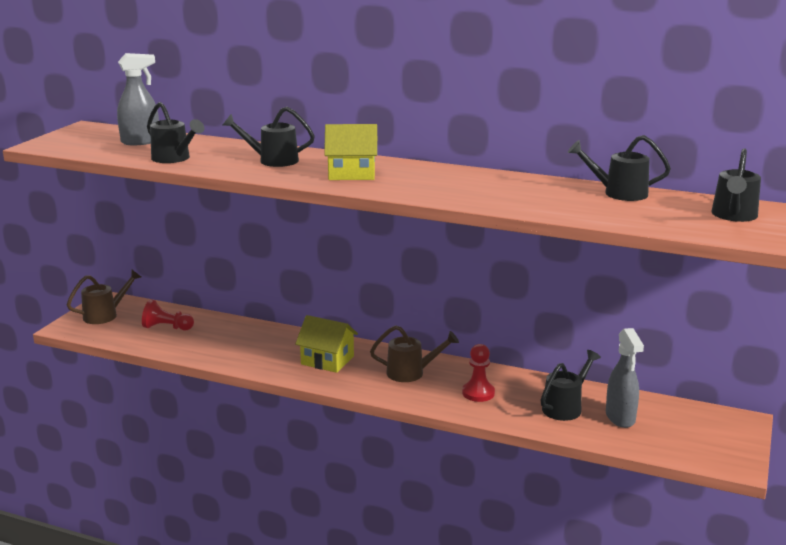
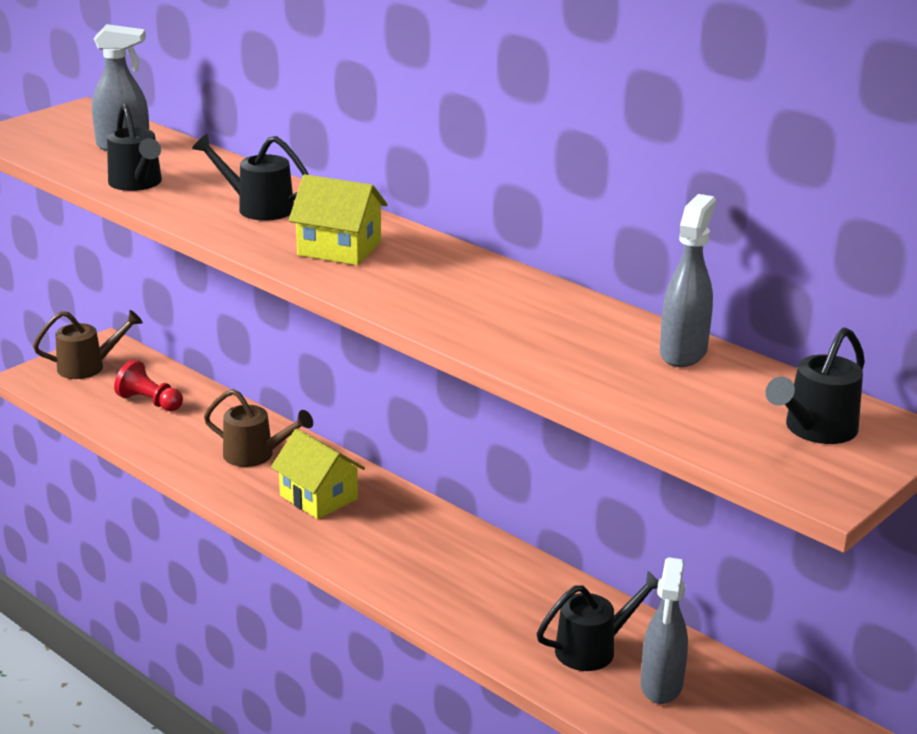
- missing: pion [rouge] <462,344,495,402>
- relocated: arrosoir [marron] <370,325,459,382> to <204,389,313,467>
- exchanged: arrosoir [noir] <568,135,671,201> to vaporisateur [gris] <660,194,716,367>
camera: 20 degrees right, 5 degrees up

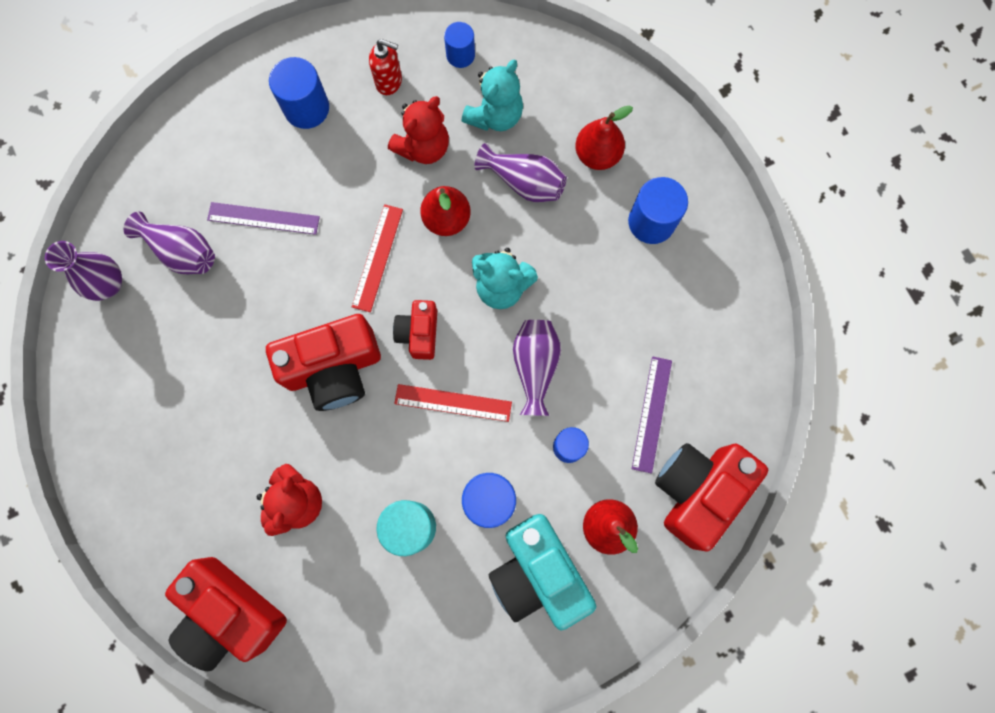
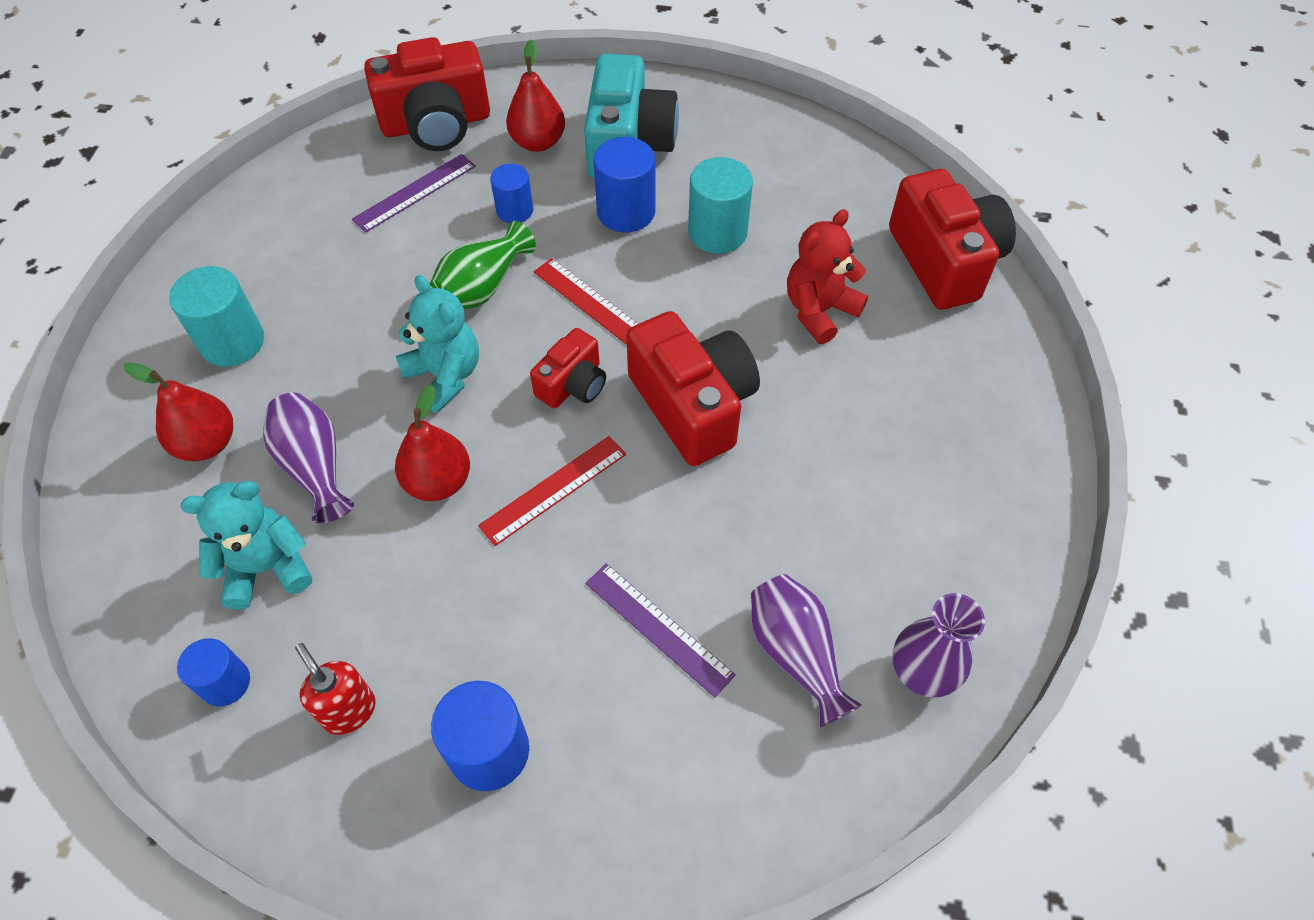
- missing: ours en peluche [rouge] <388,96,449,164>
- colour: vase [violet] <513,320,561,416> to vase [vert] <430,221,536,309>
- colour: cylindre [bleu] <628,177,688,244> to cylindre [turquoise] <169,266,264,367>
- spun: appareil photo [rouge] <266,314,381,411> = <626,311,760,466> 45 degrees clockwise
camera: 145 degrees left, 20 degrees down

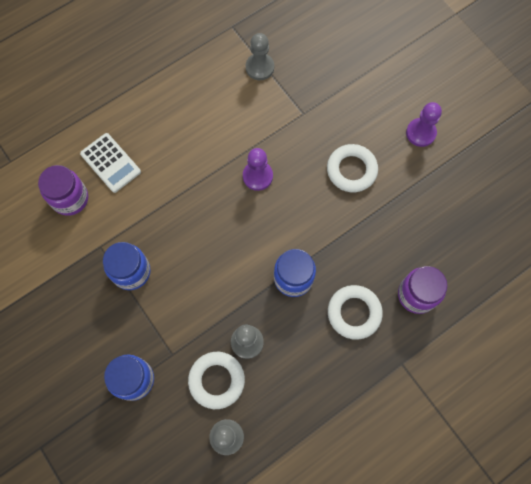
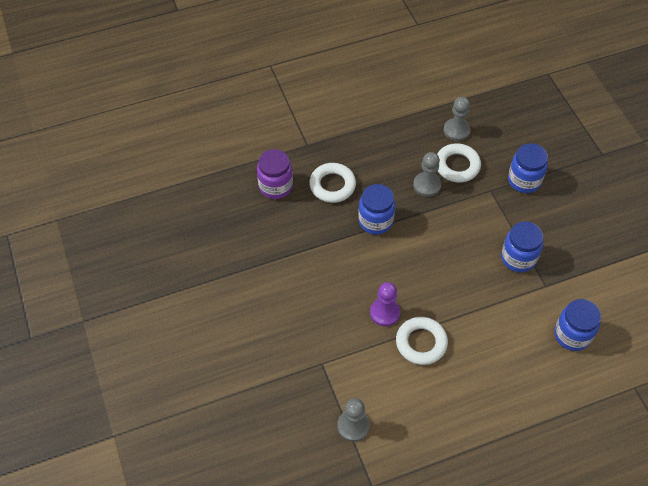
- missing: calculatrice [blanc] <80,133,141,193>
- missing: pion [violet] <406,102,442,147>
- relocated: anneau [blanc] <327,144,378,192> to <396,317,448,365>
- colour: bocal [violet] <38,165,88,216> to bocal [bleu] <554,299,601,351>
camera: 165 degrees left, 15 degrees down

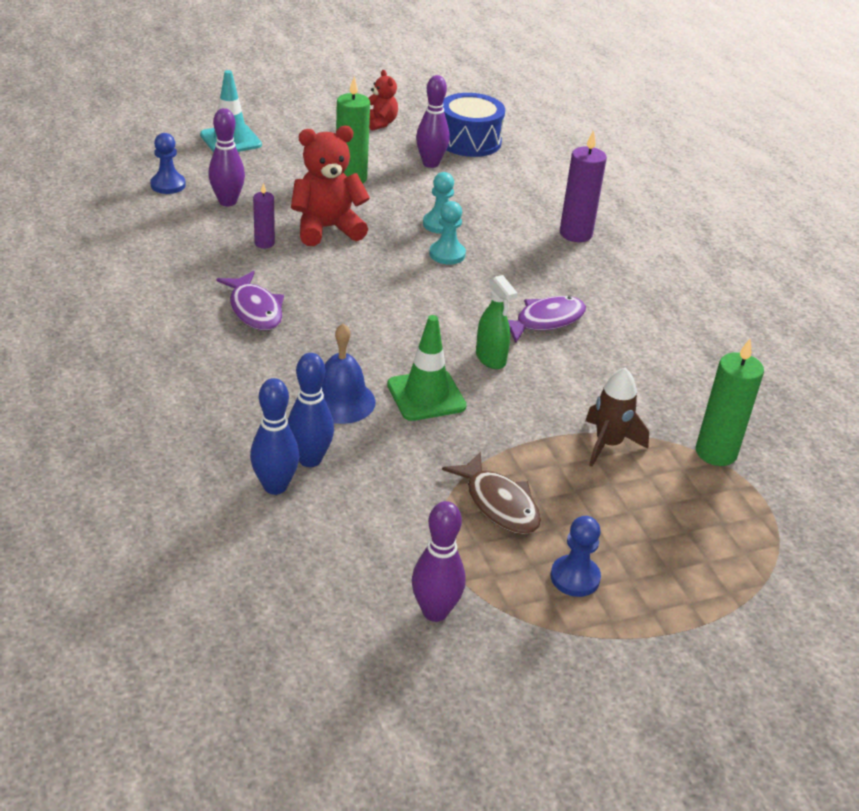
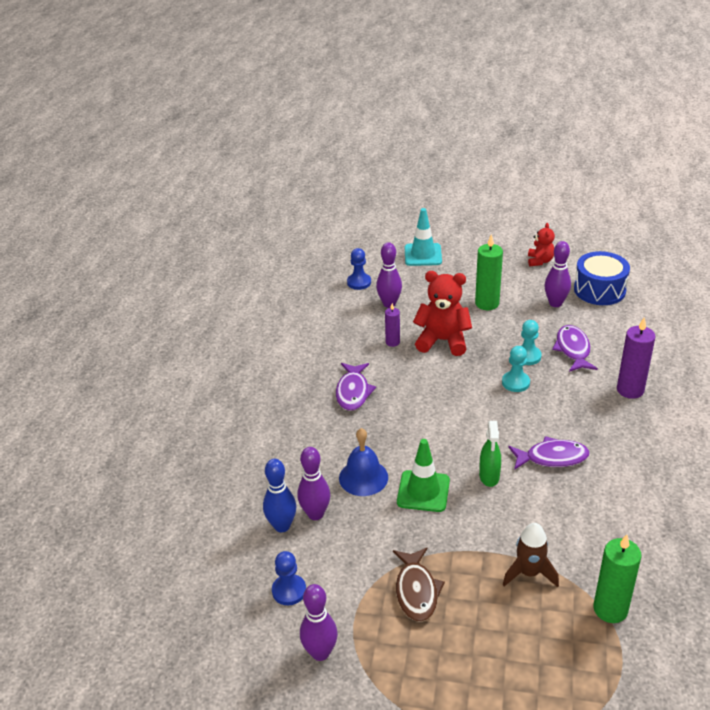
- appeared: poisson [violet] <552,325,598,372>
- relocated: pion [bleu] <551,516,601,597> to <272,551,306,605>
- colour: quille [bleu] <288,353,334,467> to quille [violet] <297,447,331,520>
camera: 35 degrees right, 0 degrees up

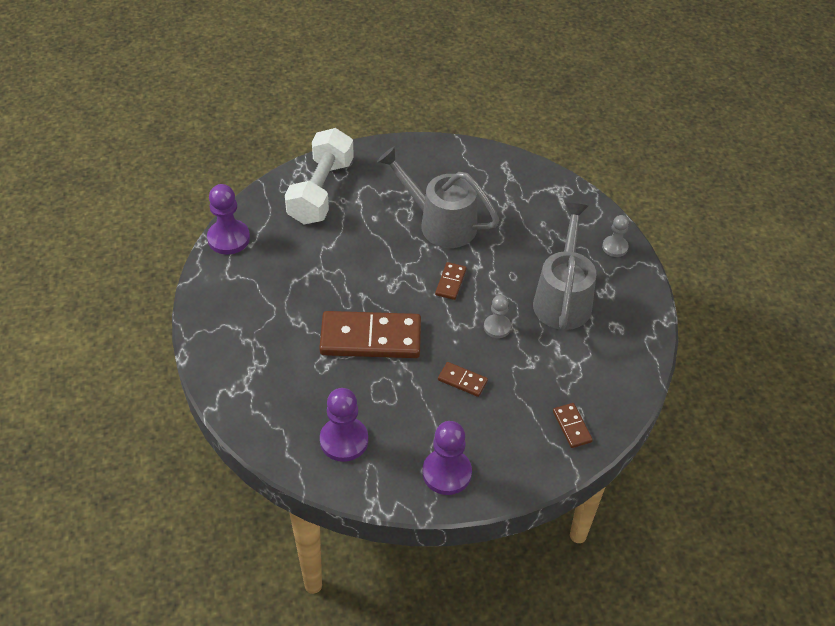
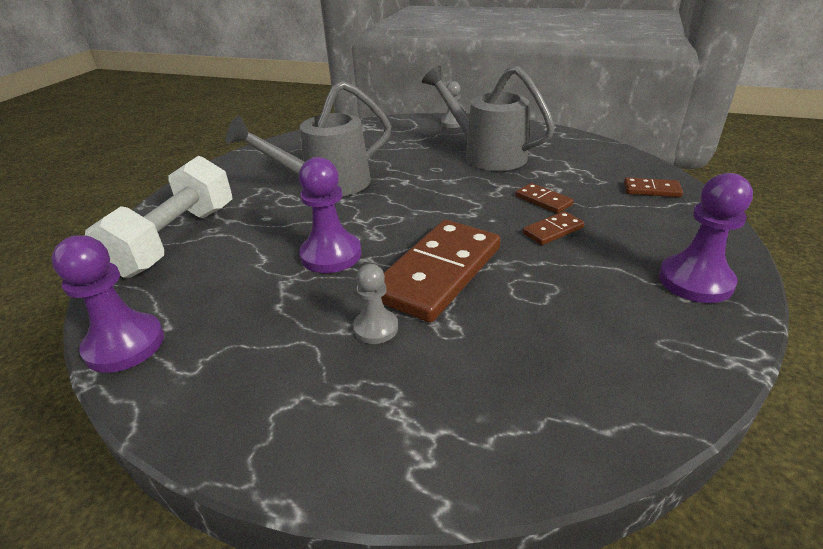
- relocated: pion [violet] <320,388,368,462> to <299,157,362,273>
- relocated: domino [marron] <435,262,467,300> to <516,183,574,214>
- relocated: pion [gris] <484,295,511,338> to <353,264,398,344>
- spun: haltère [blanc] <285,128,354,224> = <85,155,232,278> 60 degrees clockwise
camera: 55 degrees left, 15 degrees down

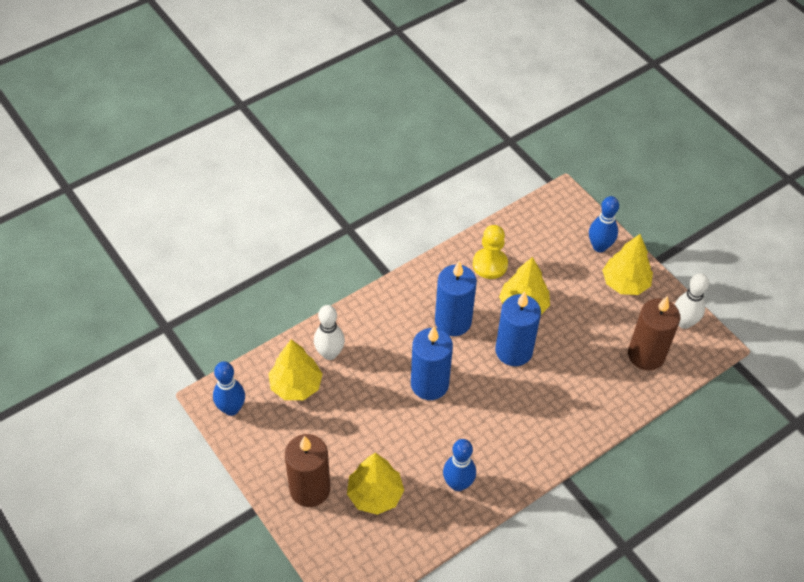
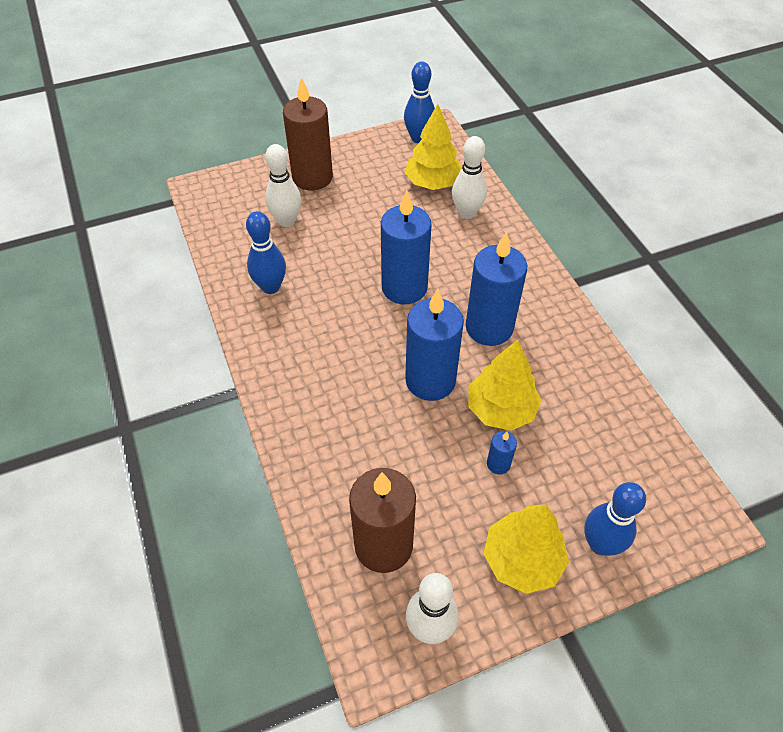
- missing: pion [jaune] <473,225,508,279>
- appeared: bougie [bleu] <487,431,517,475>
- exchanged: arbre [jaune] <347,453,404,515> to quille [blanc] <265,144,301,227>
camera: 105 degrees right, 0 degrees up

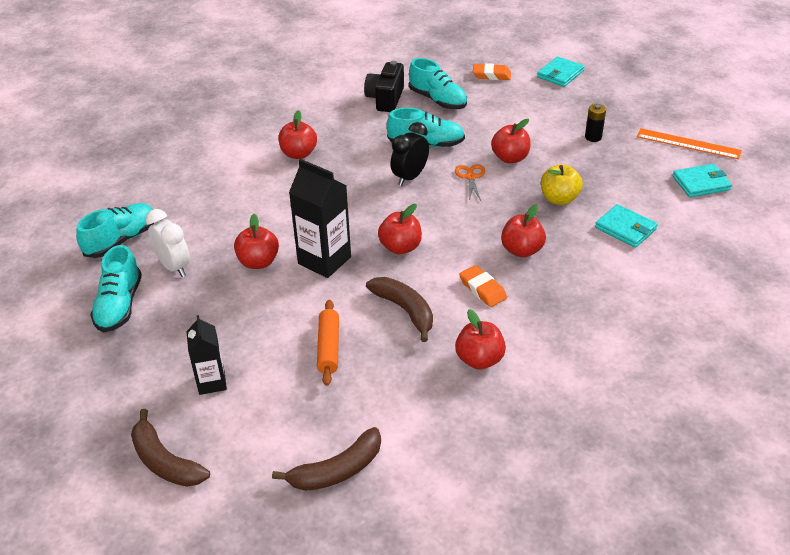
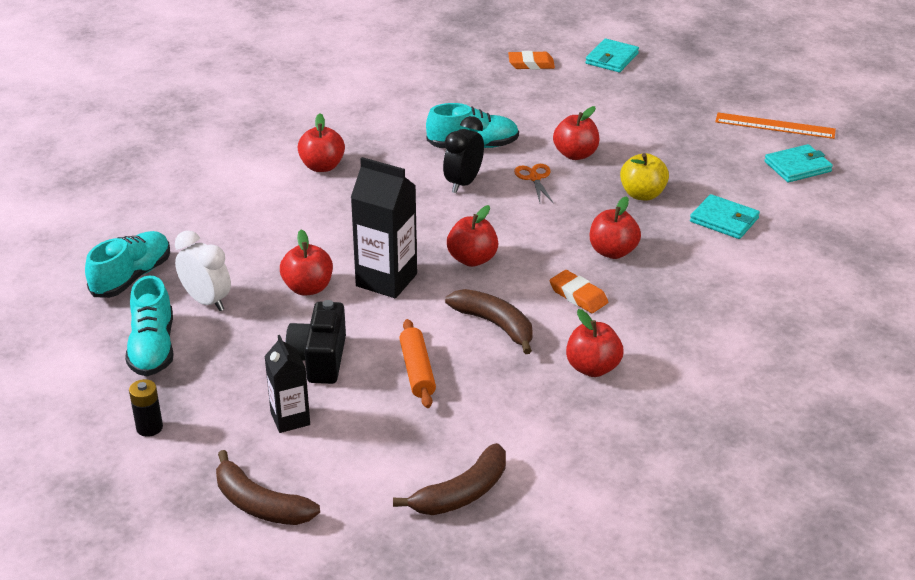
- missing: chaussure [turquoise] <409,58,467,109>
- relocated: appareil photo [noir] <364,61,404,112> to <286,300,346,384>
- relocated: pile [noir] <585,104,606,142> to <129,379,163,437>
camera: 10 degrees left, 5 degrees down

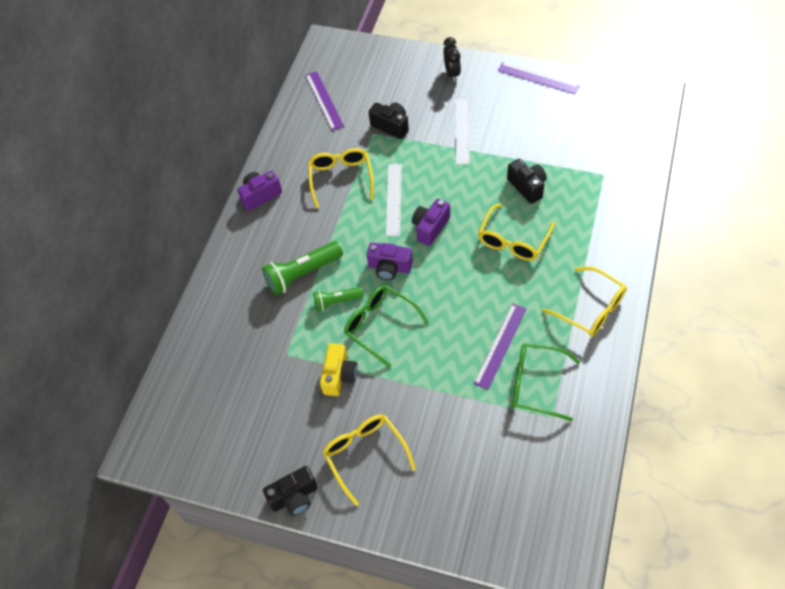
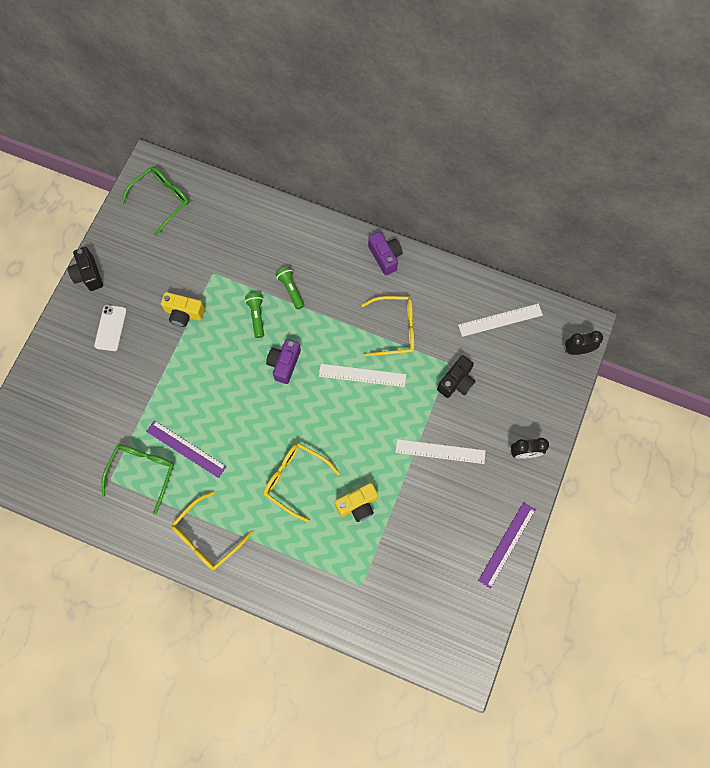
- missing: appareil photo [violet] <412,199,450,246>
- appeared: réveil [noir] <565,331,603,355>
- relocated: lunettes [vert] <344,285,429,367> to <121,167,189,236>
- exchanged: lunettes [jaune] <322,414,416,506> to téléphone [blanc] <94,305,127,351>
- colour: règle [violet] <305,71,344,131> to règle [blanc] <458,304,543,337>
- colour: appareil photo [noir] <507,159,547,204> to appareil photo [jaune] <335,483,378,522>
- size: lampe de poche [vert] <262,241,343,295> = <275,266,304,310> x0.60
camera: 90 degrees right, 15 degrees up

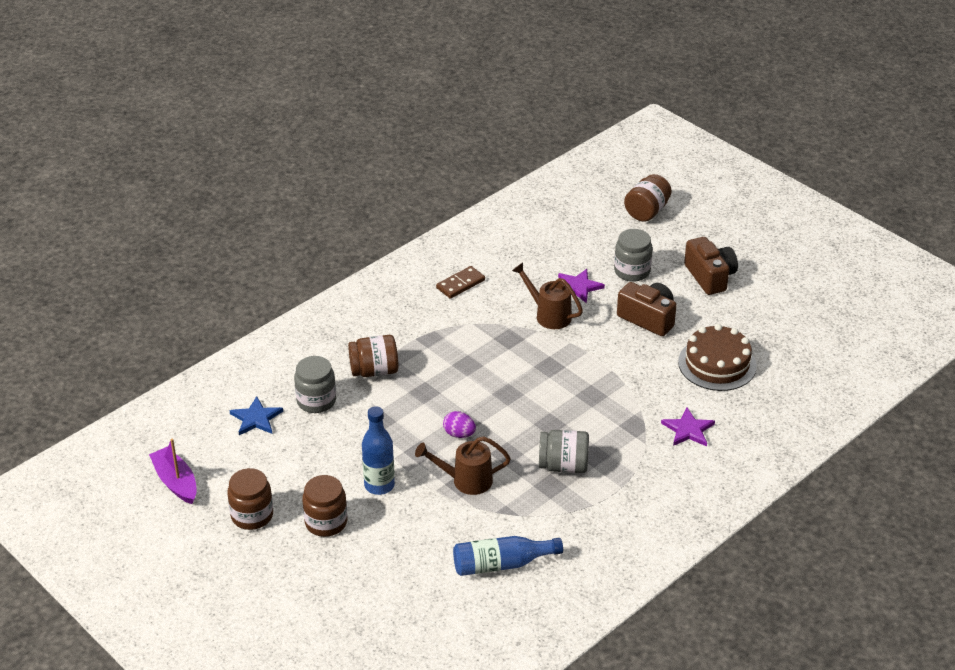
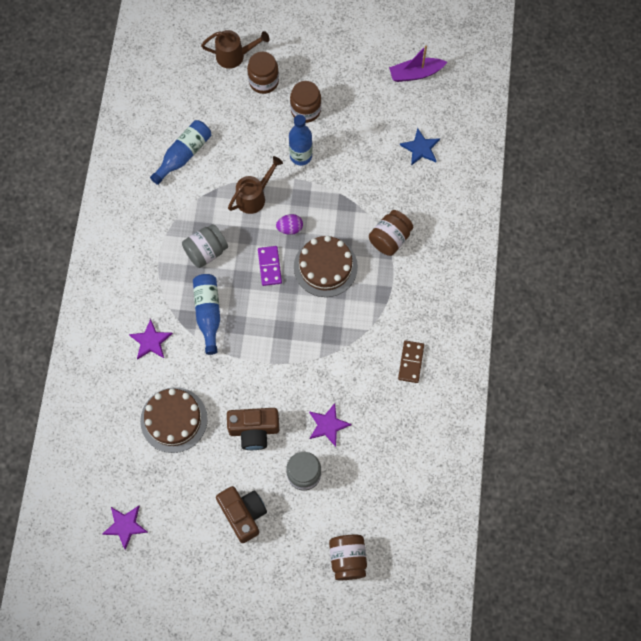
- missing: bocal [gris] <294,356,336,413>
- appeared: étoile [violet] <102,506,148,550>
- appeared: bouteille [bleu] <193,274,220,355>
- appeared: domino [violet] <258,246,282,286>
- appeared: gâteau [marron] <294,235,358,297>
- relocated: bocal [marron] <228,468,273,530> to <247,52,279,94>
- relocated: arrosoir [marron] <512,263,583,329> to <201,30,270,69>
- spun: bateau [violet] <149,439,197,504> = <389,45,447,82> 150 degrees clockwise
- spun: appareil photo [marron] <684,237,738,295> = <216,486,267,543> 150 degrees counterclockwise
camera: 140 degrees right, 30 degrees up

